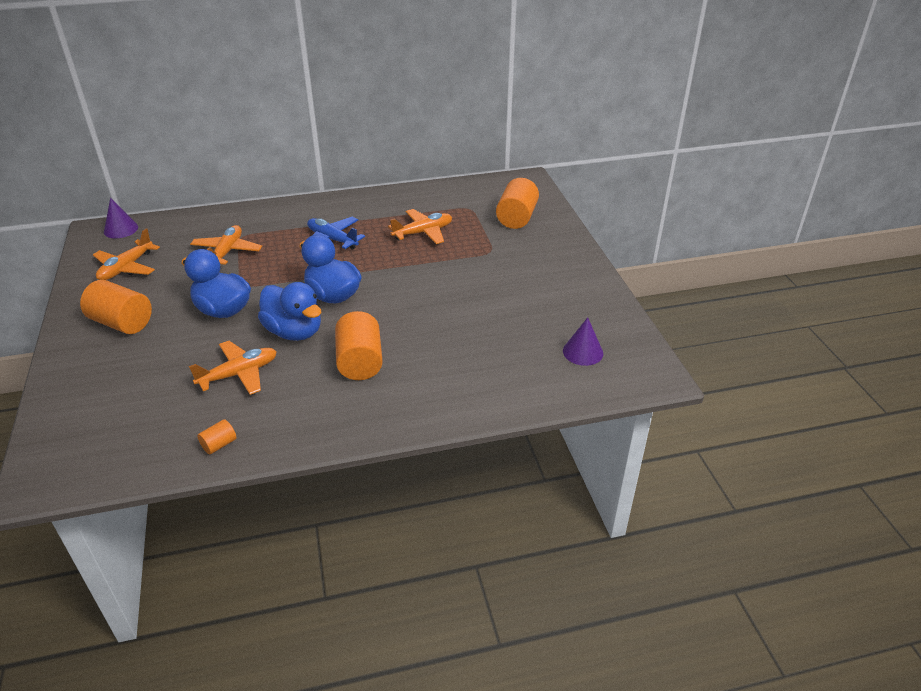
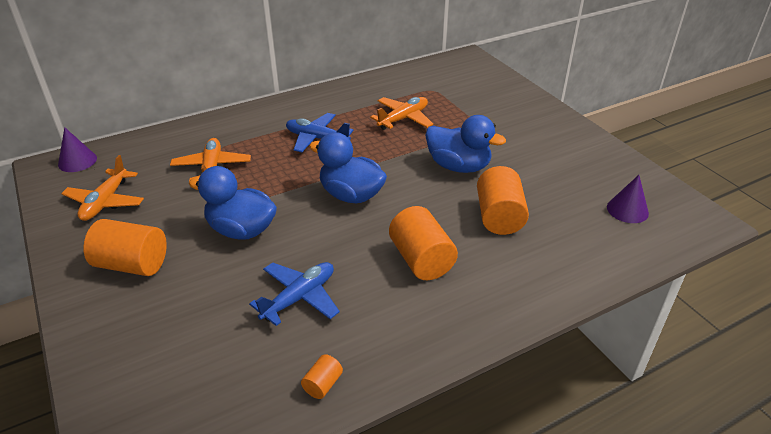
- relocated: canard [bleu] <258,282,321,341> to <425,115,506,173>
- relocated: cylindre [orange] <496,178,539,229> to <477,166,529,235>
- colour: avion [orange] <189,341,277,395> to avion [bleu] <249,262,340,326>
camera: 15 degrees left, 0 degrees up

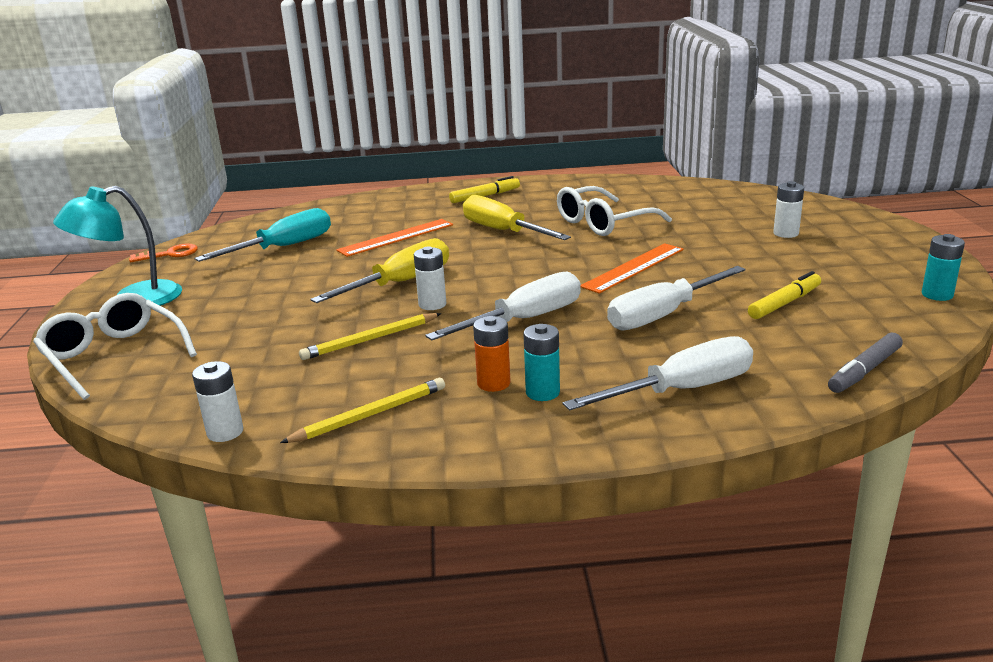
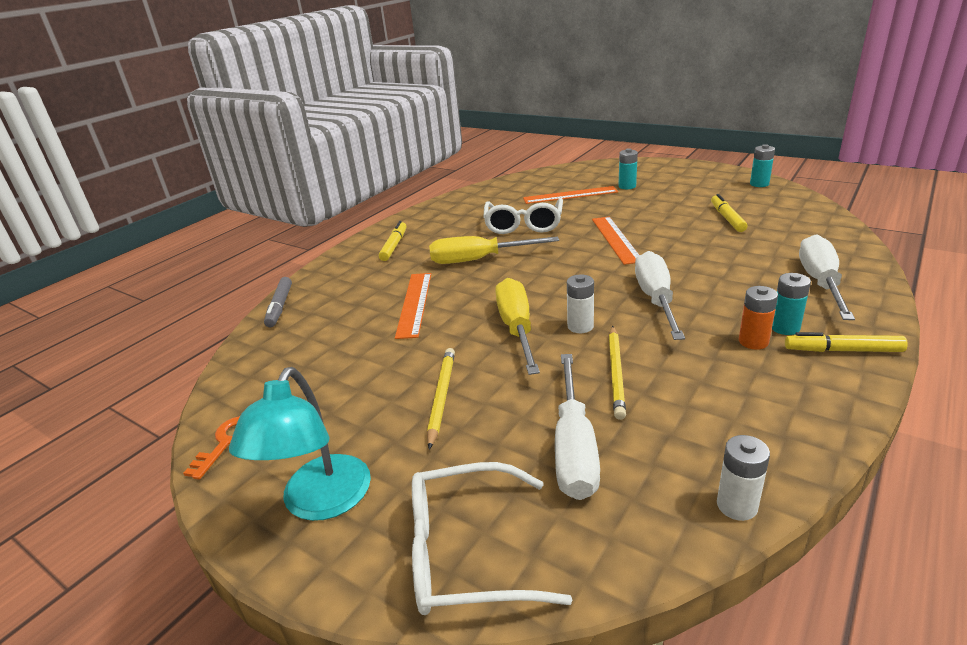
- missing: tournevis [turquoise] <194,208,331,262>
- appeared: règle [orange] <523,186,618,204>
- appeared: feutre [jaune] <785,332,908,352>
- relocated: crayon [jaune] <280,378,445,443> to <427,348,455,450>
- relocated: tournevis [blanc] <607,266,746,330> to <555,354,600,500>
- relocated: feutre [gris] <828,333,903,393> to <264,277,292,327>
- colour: pile [blanc] <773,181,804,238> to pile [turquoise] <618,148,638,189>
camera: 50 degrees left, 5 degrees up

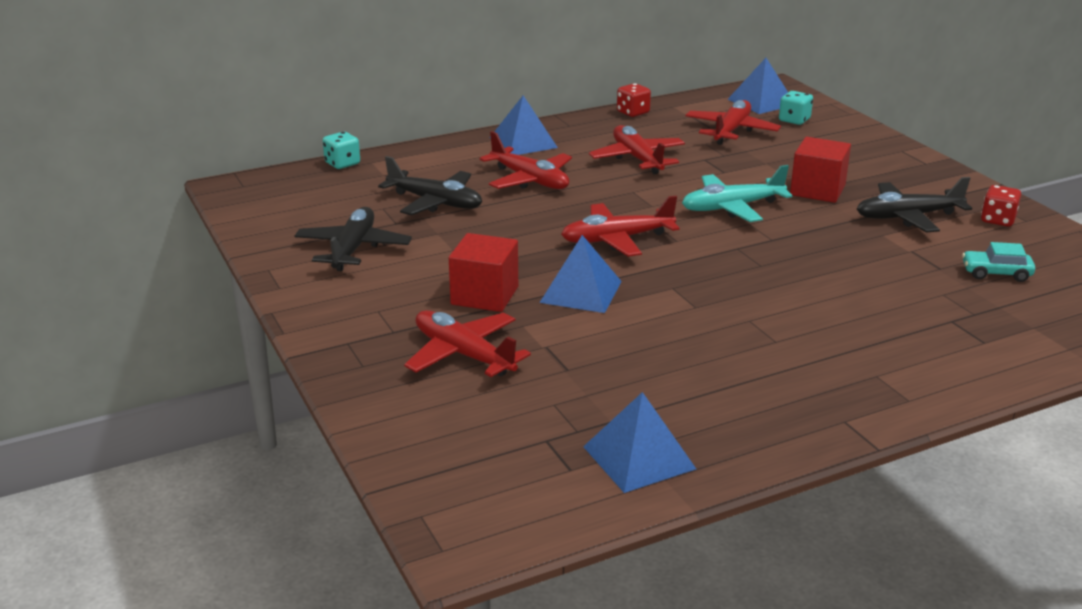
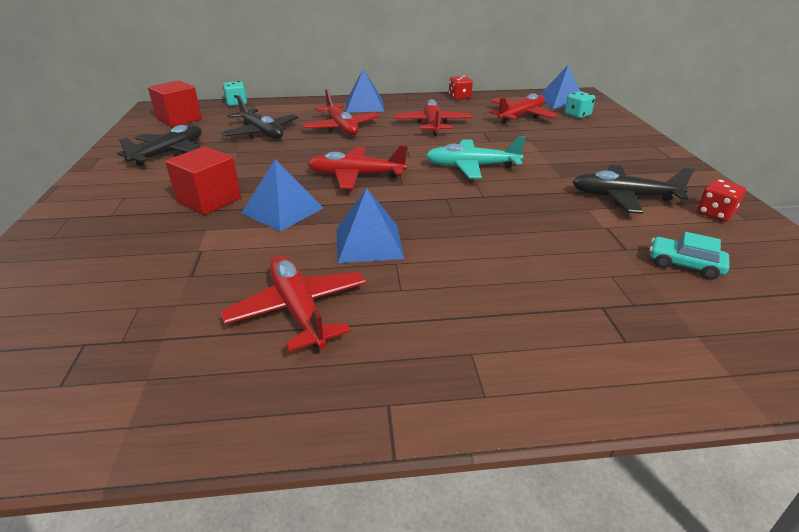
- relocated: avion [rouge] <404,310,531,377> to <221,255,366,352>
- relocated: pyramide [bleu] <583,392,696,493> to <337,188,405,263>
- relocated: cube [rouge] <790,137,851,203> to <148,80,202,127>
camera: 20 degrees right, 5 degrees up

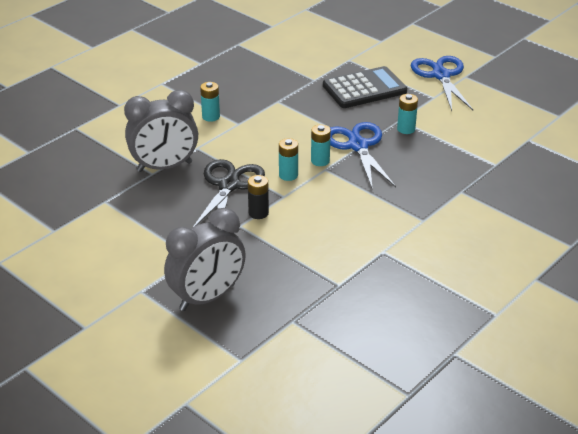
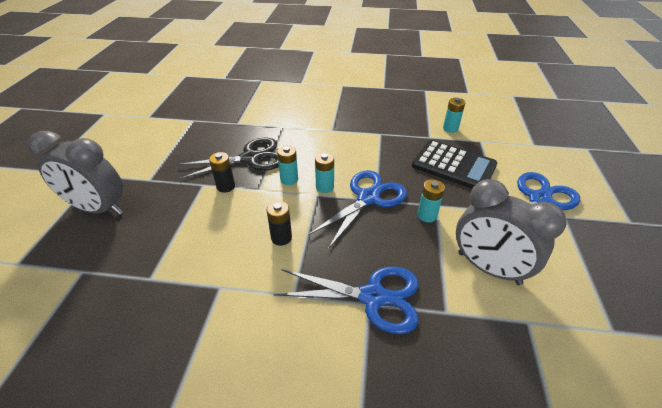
- appeared: pile [noir] <267,201,292,246>
- appeared: ciseaux [bleu] <274,266,419,334>
- relocated: réveil [gris] <124,90,198,172> to <456,179,567,285>
- relocated: pile [turquoise] <200,82,220,122> to <443,98,465,133>
camera: 55 degrees right, 5 degrees up

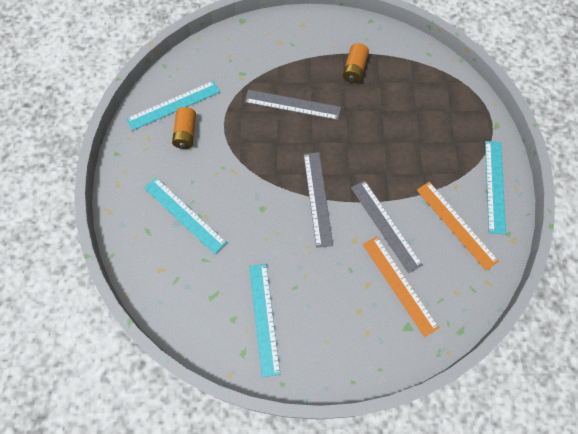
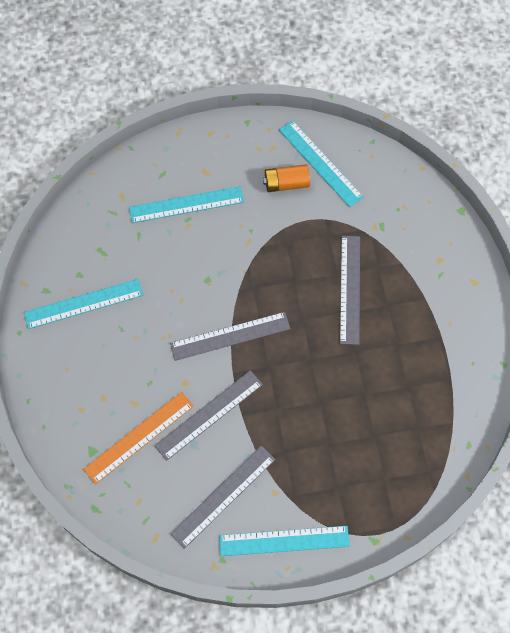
- missing: pile [orange] <343,43,369,83>
- colour: règle [orange] <417,182,499,271> to règle [gris] <170,446,276,549>
- spun: règle [turquoise] <144,177,227,254> = <129,186,244,223> 45 degrees clockwise
camera: 80 degrees right, 0 degrees up

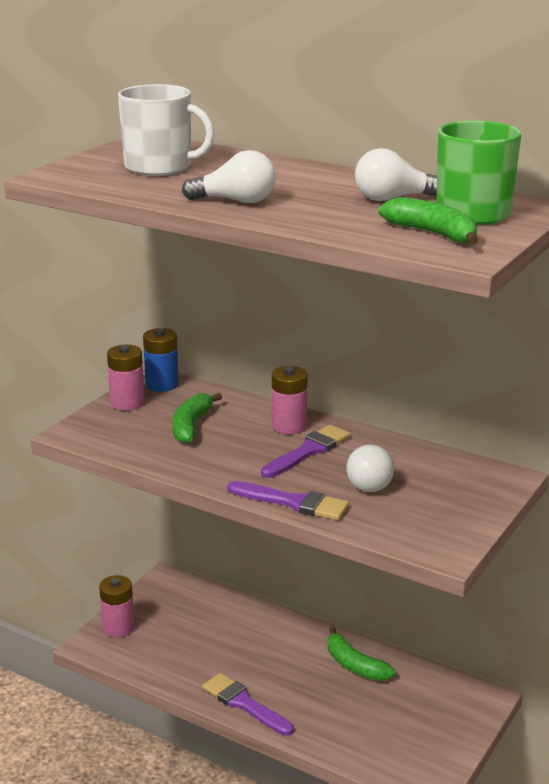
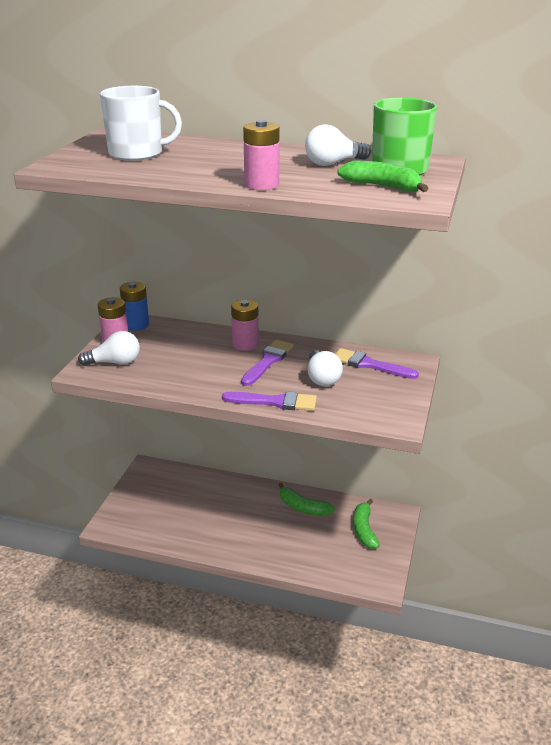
- relocated: pile [rose] <99,575,135,638> to <243,120,279,190>
- relocated: banane [vert] <172,393,222,444> to <353,499,380,549>
- relocated: ampoule [blanc] <182,150,276,203> to <78,331,140,366>
- relocated: pinceau [violet] <202,673,294,736> to <335,348,419,379>
camera: 15 degrees left, 5 degrees up

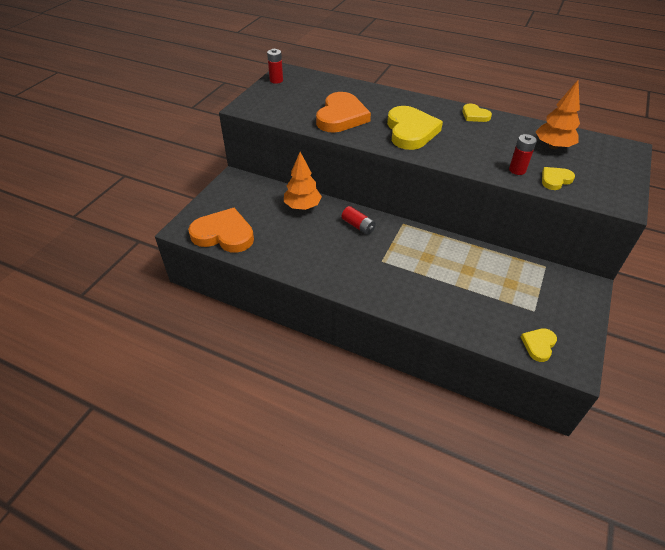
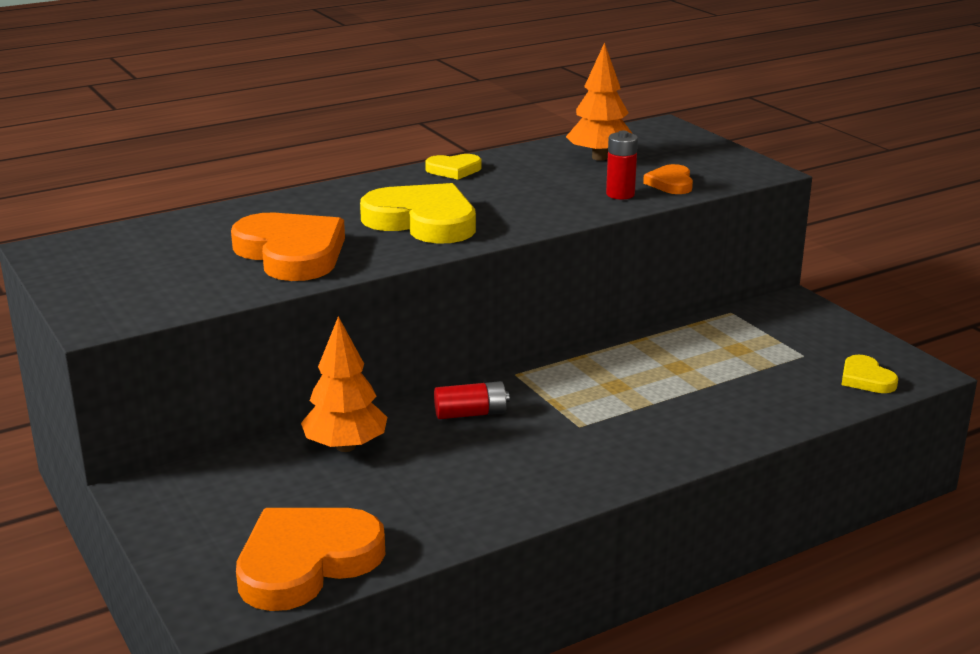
- missing: pile [rouge] <267,49,283,84>
- colour: cœur [jaune] <542,167,575,190> to cœur [orange] <643,164,693,194>
camera: 55 degrees left, 20 degrees down

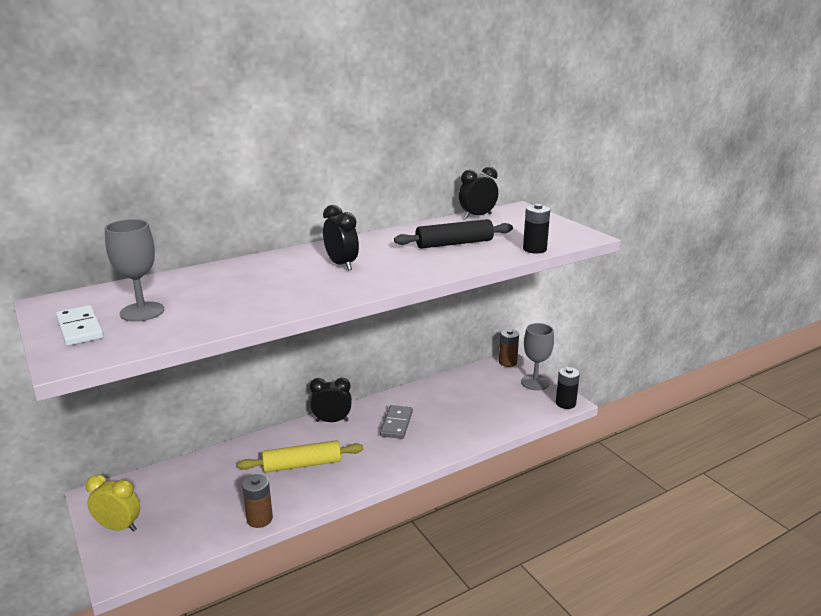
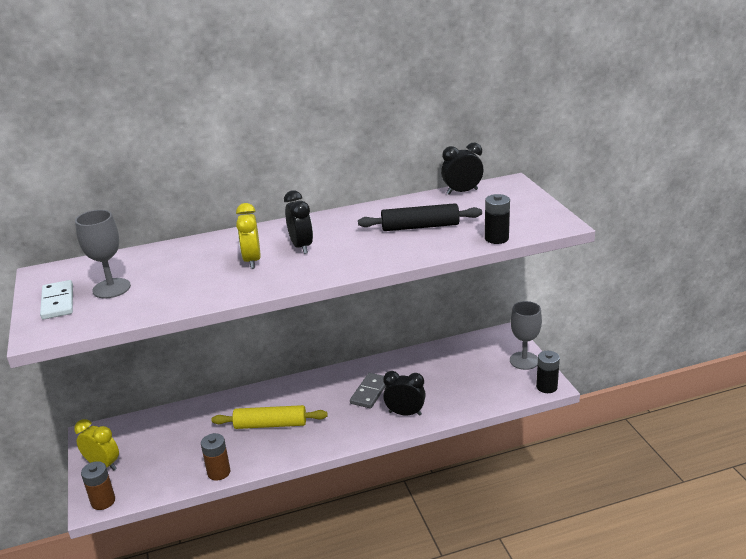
- appeared: réveil [jaune] <236,203,261,269>
- relocated: réveil [noir] <310,378,352,422> to <383,371,426,416>
- relocated: pile [marron] <499,329,519,367> to <81,461,115,510>
camera: 15 degrees right, 5 degrees up

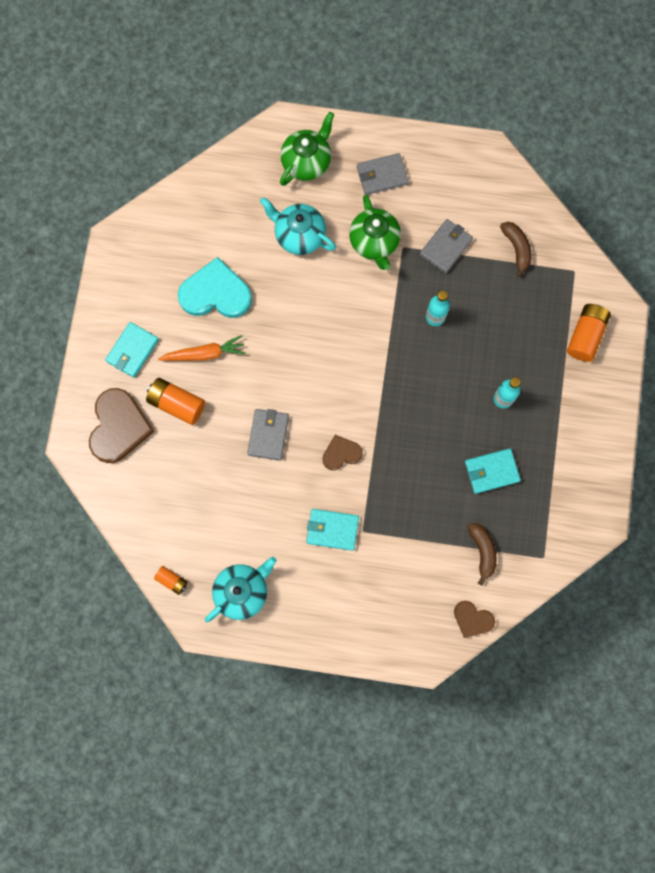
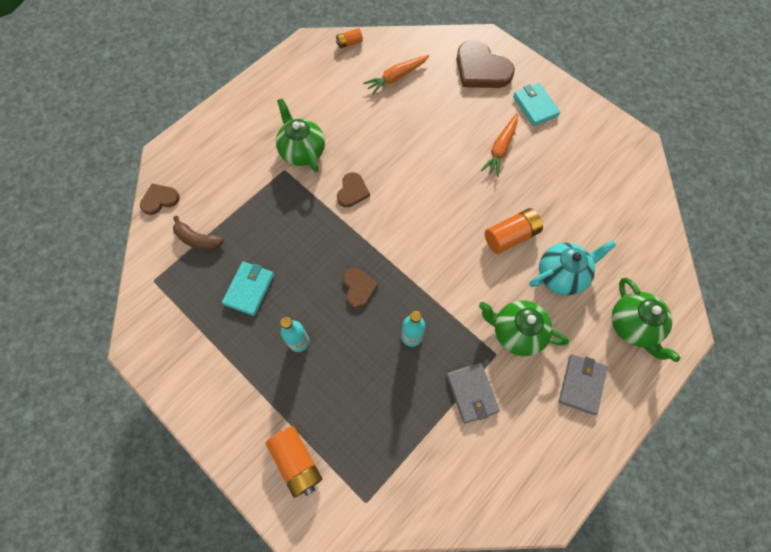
- missing: cœur [turquoise] <178,257,252,318>
- missing: théière [turquoise] <205,557,277,622>
- missing: portefeuille [gris] <247,409,289,461>
- missing: banane [marron] <500,222,532,277>
- appeared: cœur [marron] <343,268,378,308>
- appeared: carotte [orange] <363,55,429,95>
- relocated: pile [orange] <146,378,205,425> to <485,208,543,254>
- exchanged: portefeuille [turquoise] <306,509,359,551> to théière [vert] <276,98,325,172>
camera: 125 degrees right, 10 degrees down

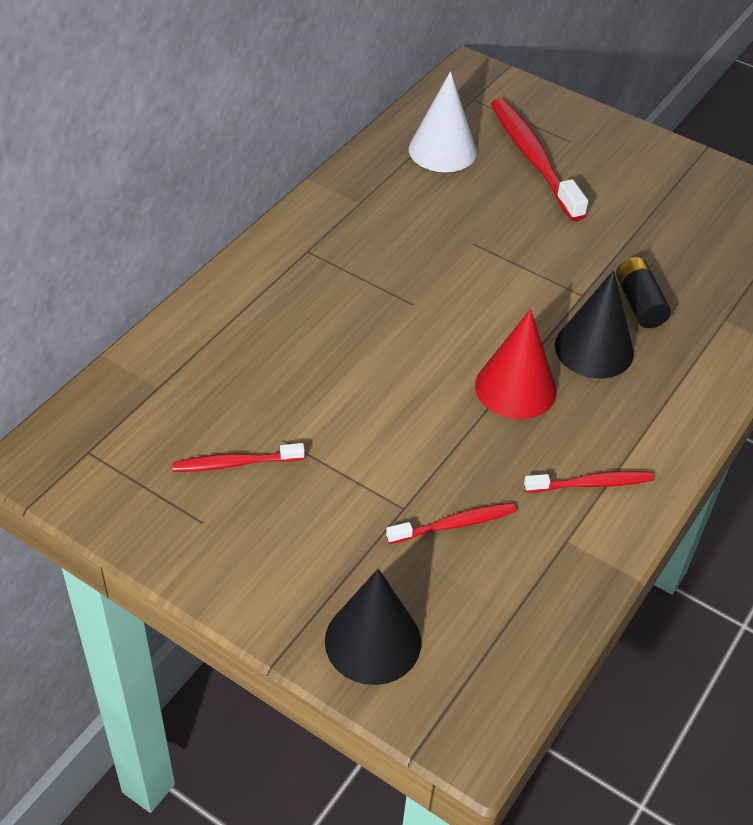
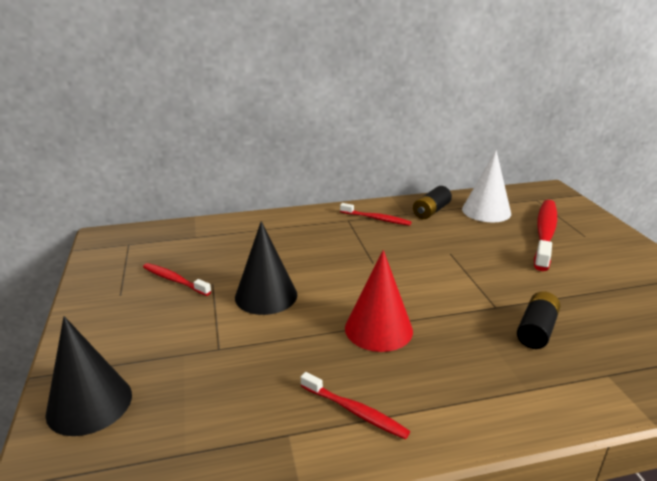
- appeared: pile [noir] <413,186,452,219>
- relocated: brosse à dents [rouge] <386,502,516,544> to <340,203,411,226>
- relocated: cône [noir] <555,270,634,378> to <235,221,297,315>
camera: 45 degrees right, 20 degrees down

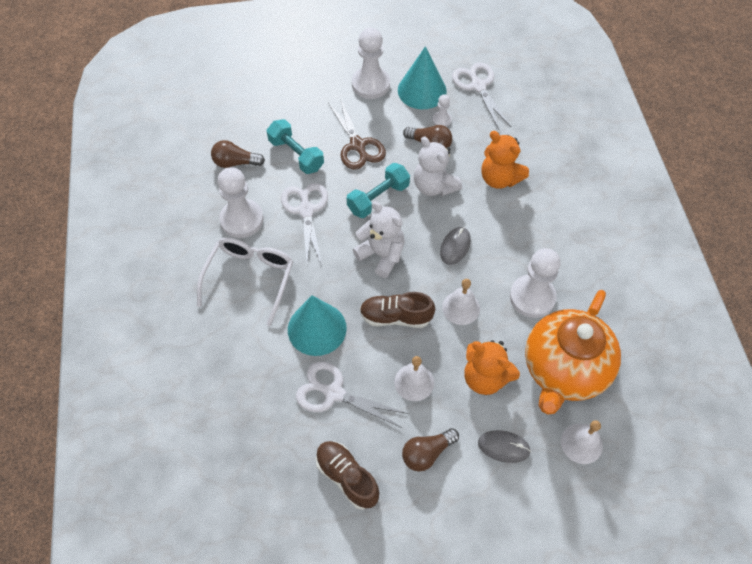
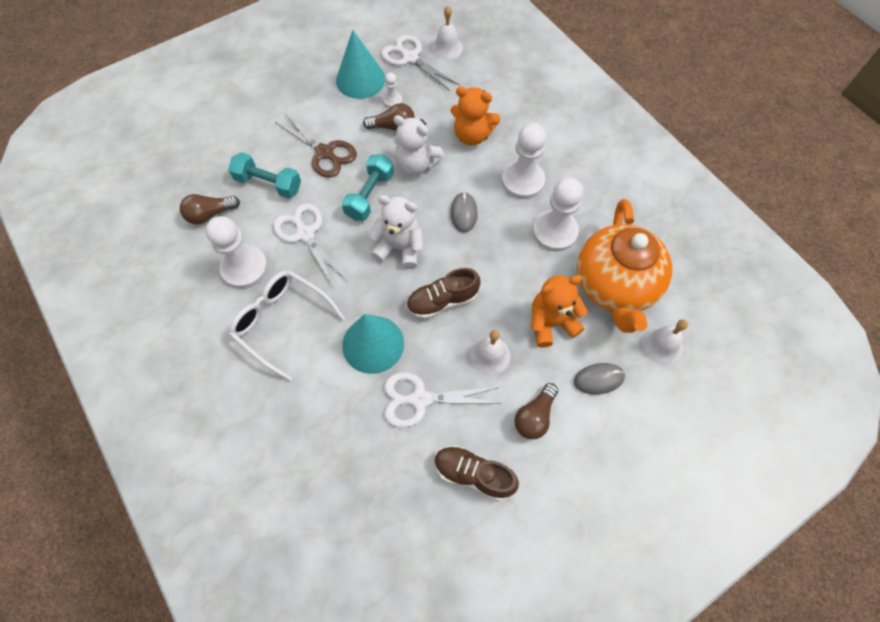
- relocated: pion [blanc] <352,28,390,99> to <502,123,546,199>
- relocated: cloche [blanc] <442,279,480,325> to <432,6,463,60>
- spun: lunettes [blanc] <197,237,293,326> = <229,270,345,381> 45 degrees counterclockwise
- spun: ours en peluche [orange] <464,340,520,395> = <531,275,588,348> 150 degrees clockwise
camera: 25 degrees left, 5 degrees up

